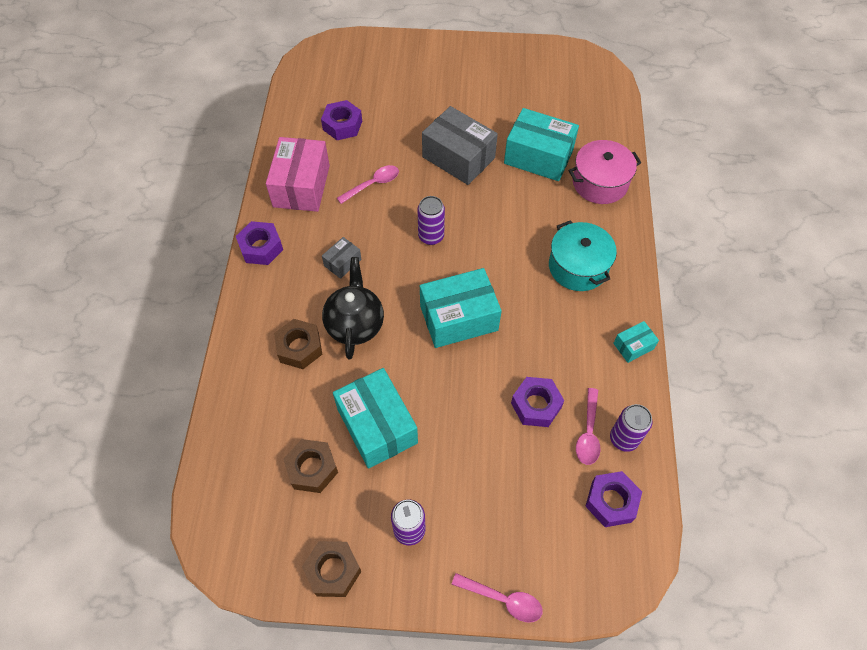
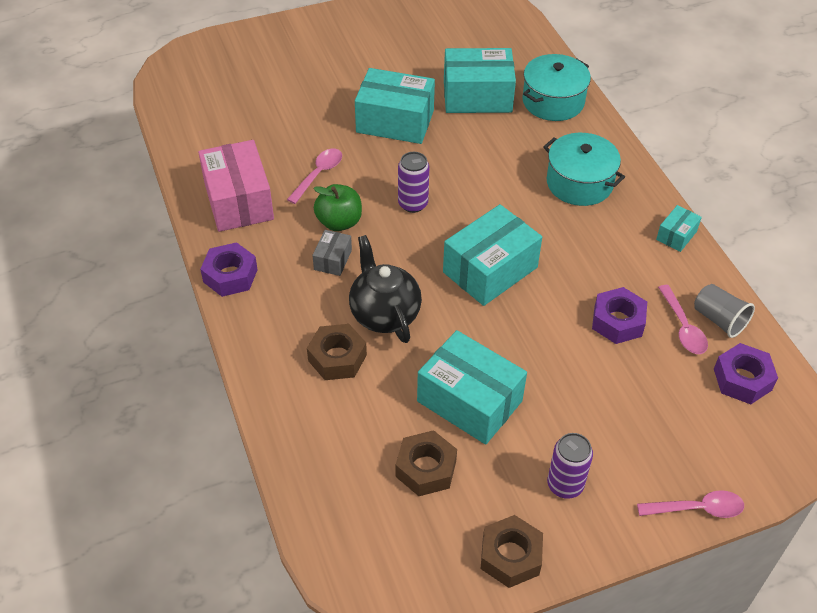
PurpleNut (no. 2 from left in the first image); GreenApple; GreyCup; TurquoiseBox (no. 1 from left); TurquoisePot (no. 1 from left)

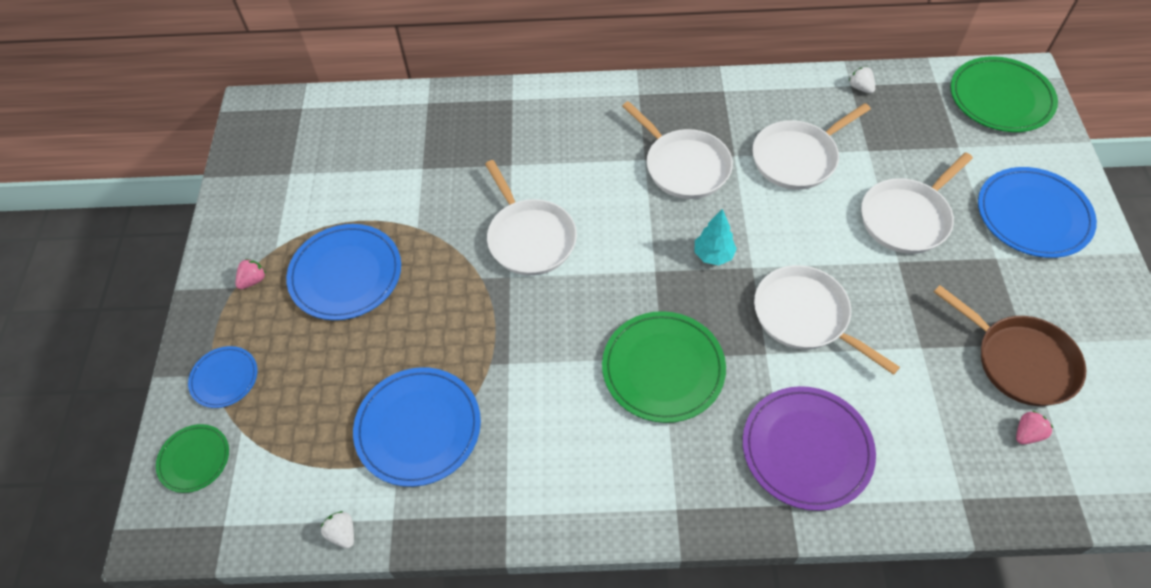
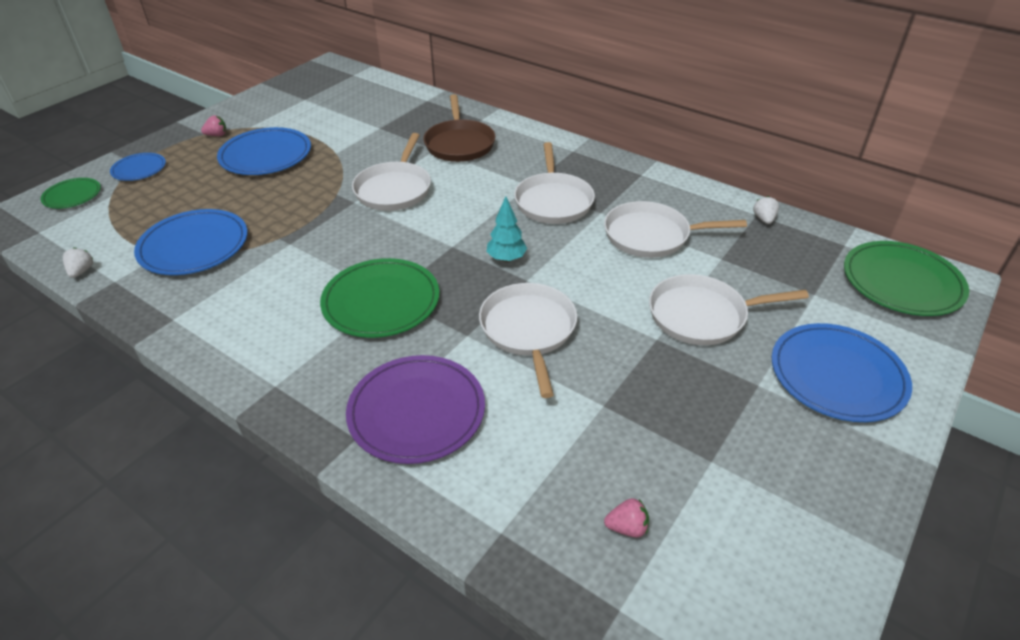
BrownPan

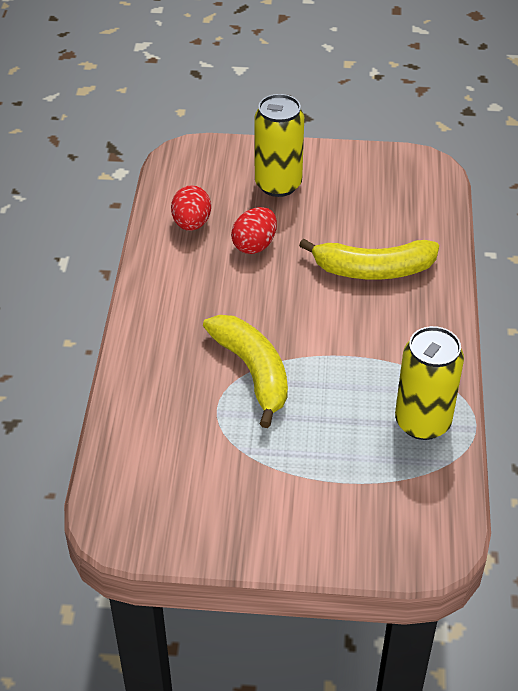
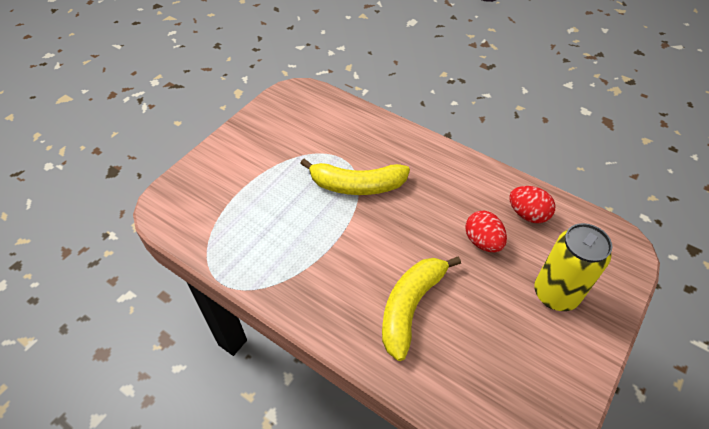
YellowCan (no. 2 from left in the first image)

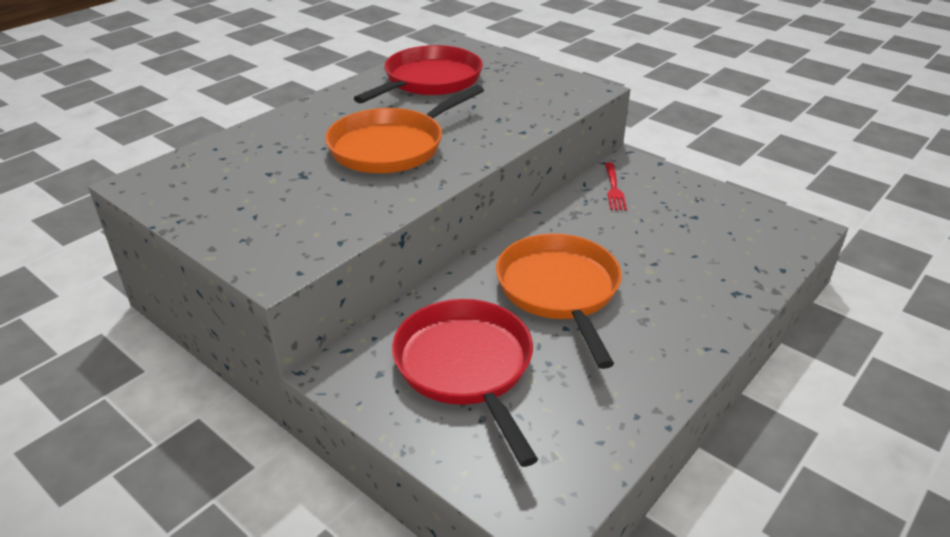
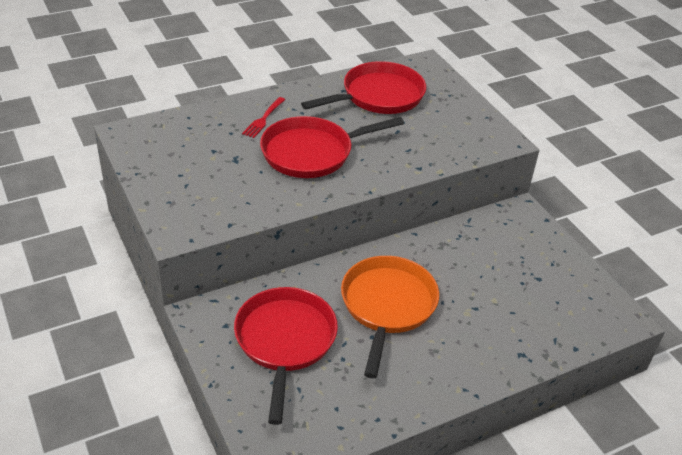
RedFork; RedPan (no. 2 from left)

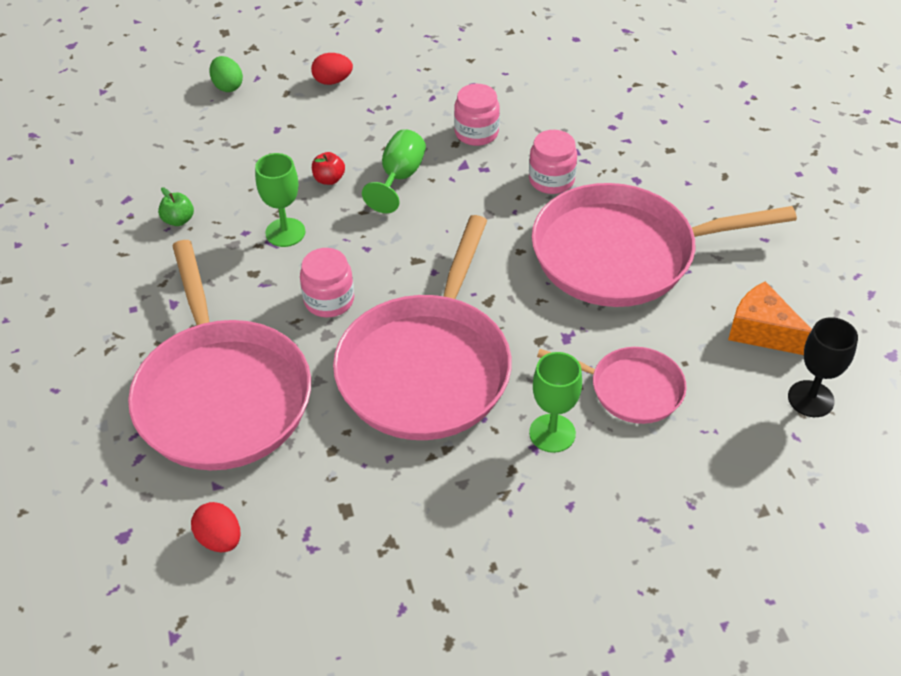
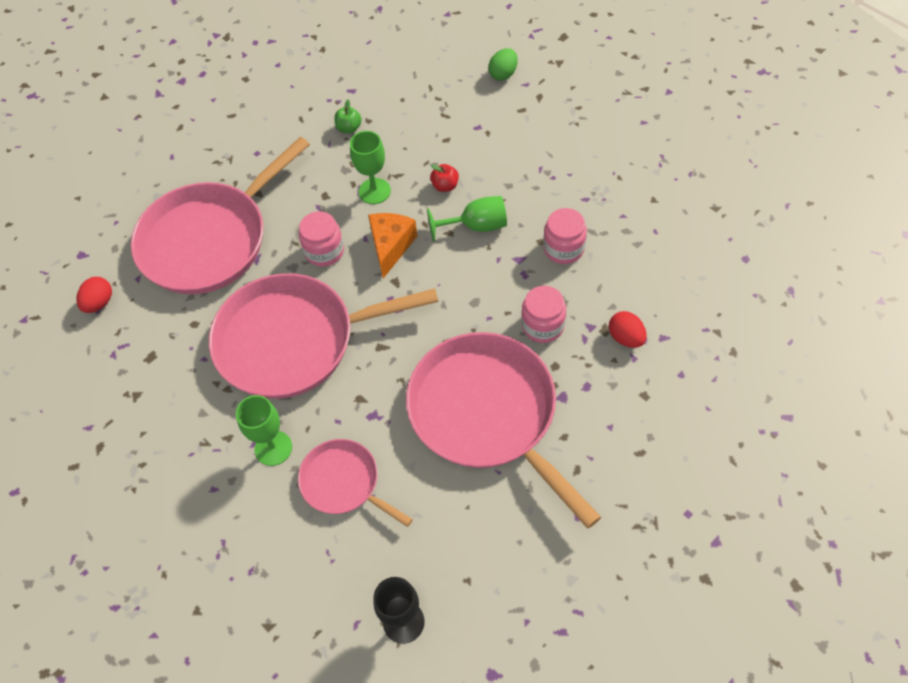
RedEgg (no. 2 from left); OrangeCheese; PinkPan (no. 3 from left)

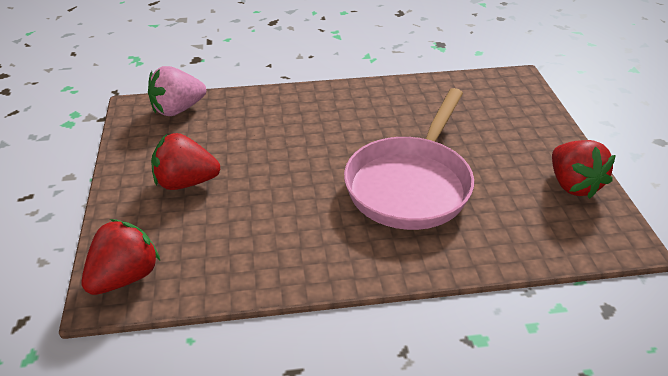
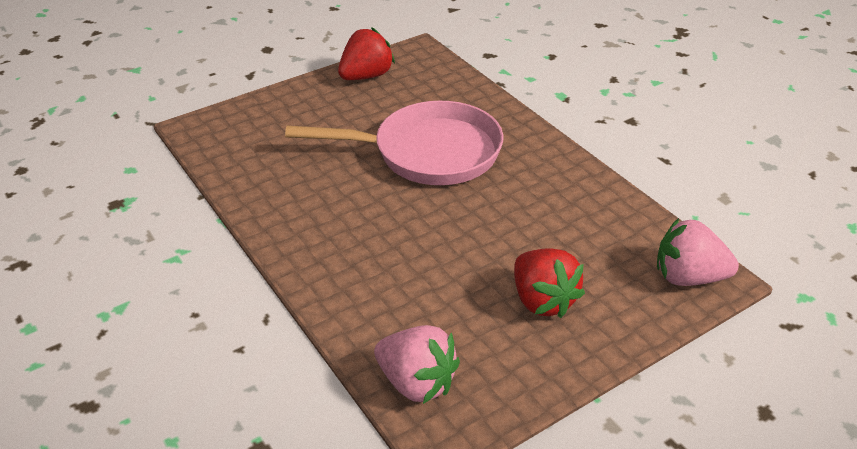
PinkStrawberry (no. 2 from left)

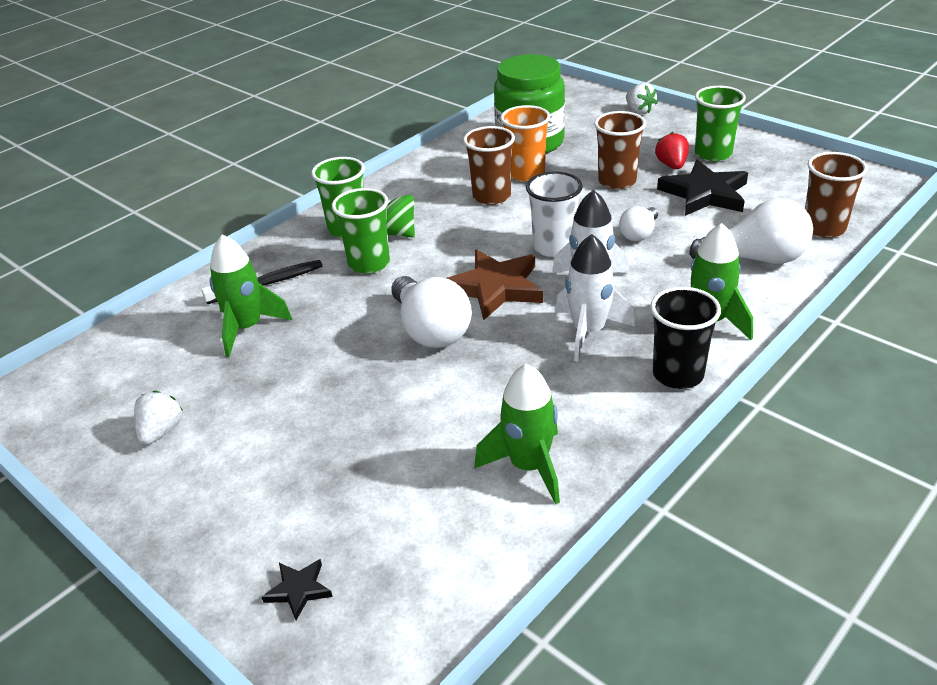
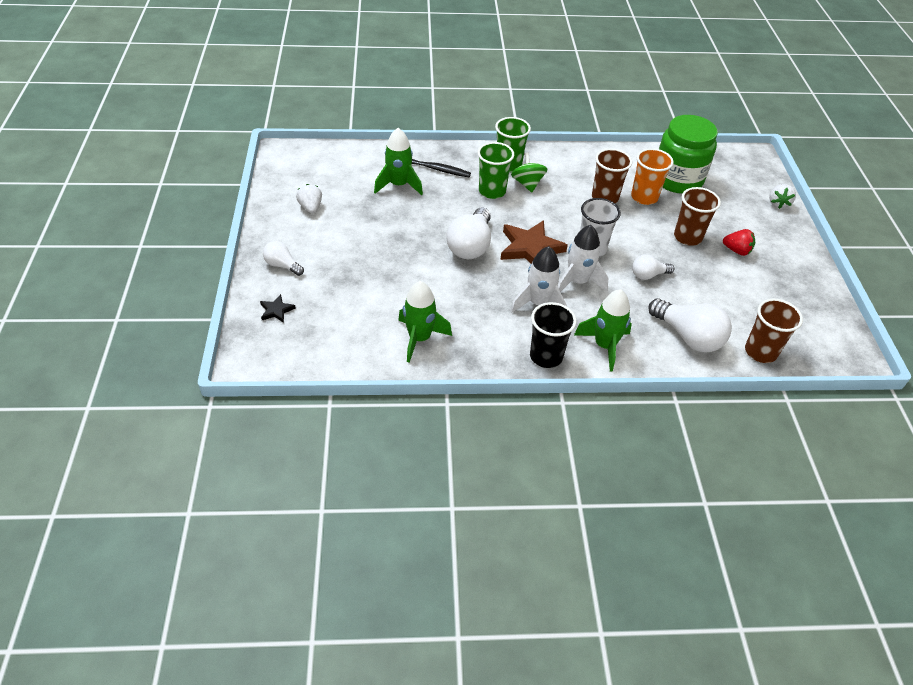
BlackStar (no. 2 from left in the first image); GreenCup (no. 3 from left in the first image); WhiteLightBulb (no. 1 from left); WhiteStrawberry (no. 1 from left); RedStrawberry

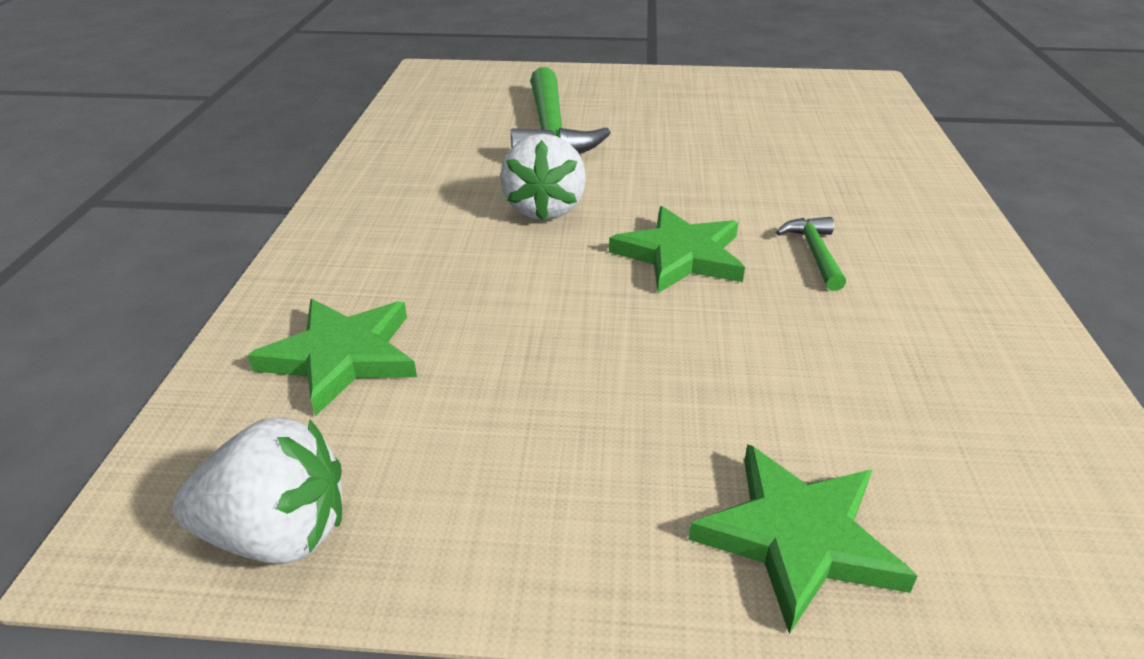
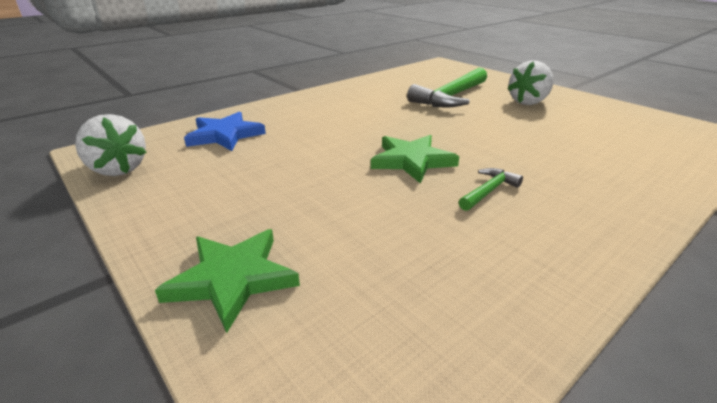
WhiteStrawberry (no. 2 from left); BlueStar

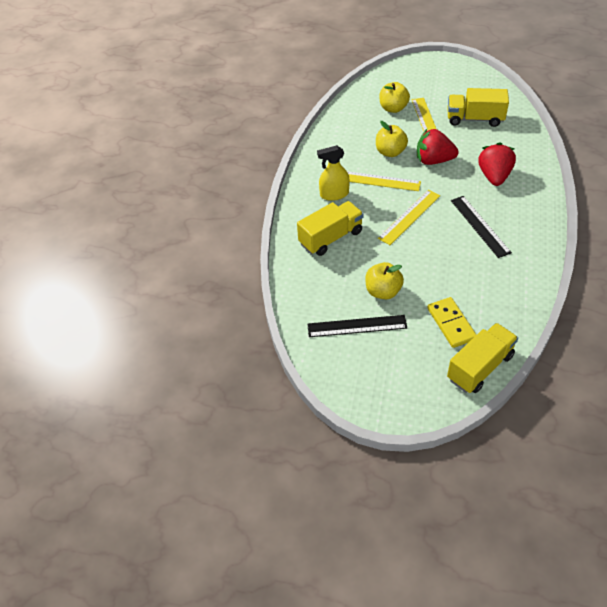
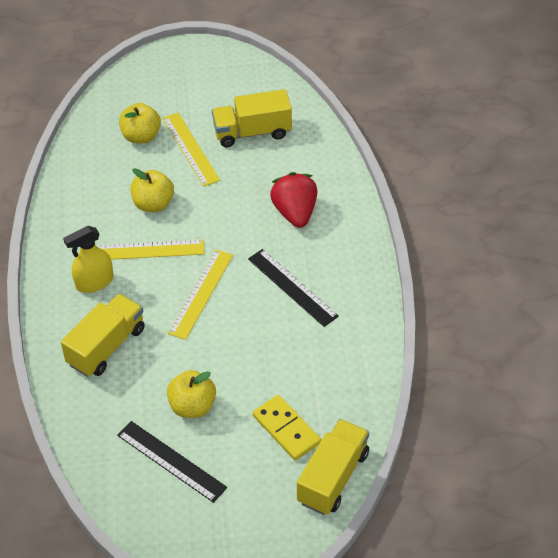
RedStrawberry (no. 1 from left in the first image); BlackRuler (no. 1 from left)

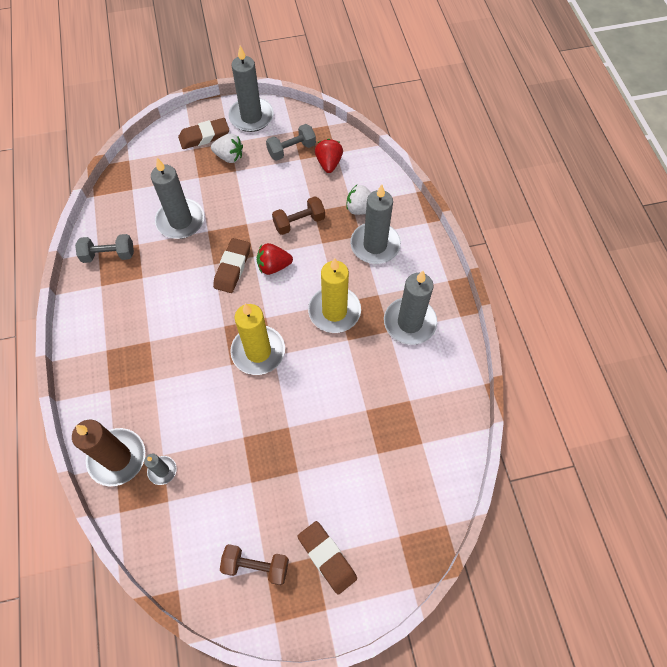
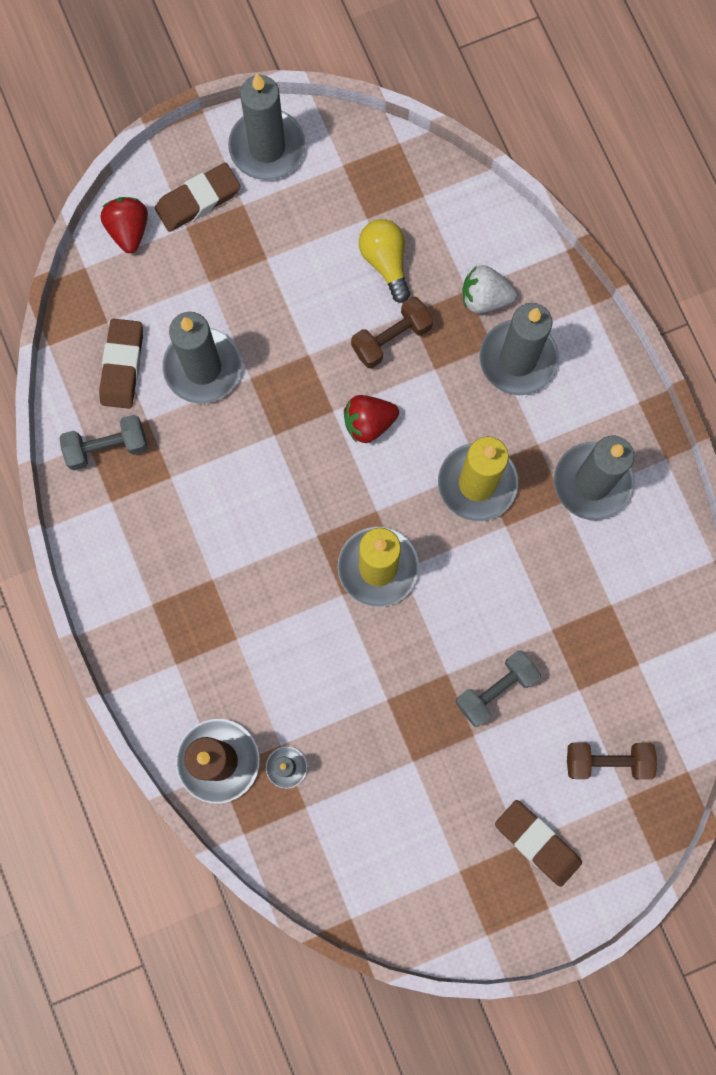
WhiteStrawberry (no. 1 from left in the first image); YellowLightBulb; BrownEraser (no. 1 from left); BrownDumbbell (no. 2 from left); GreyDumbbell (no. 2 from left); RedStrawberry (no. 1 from left)

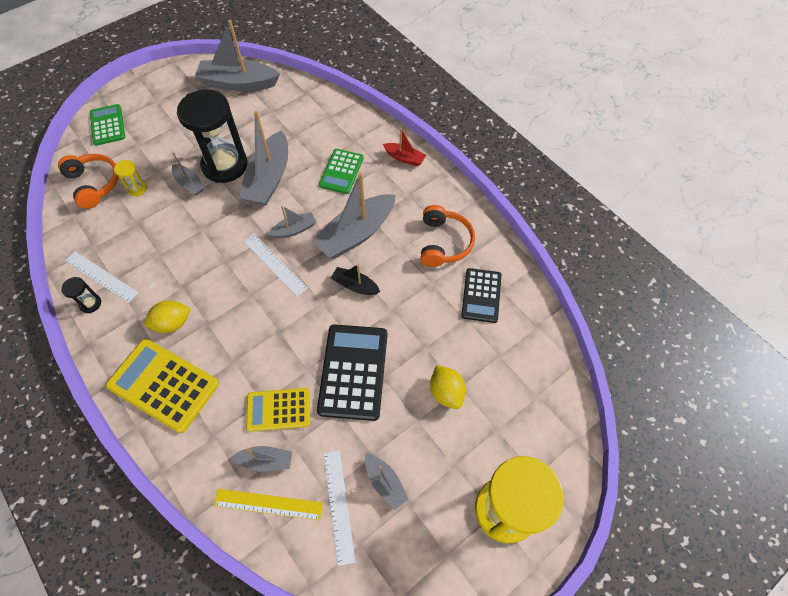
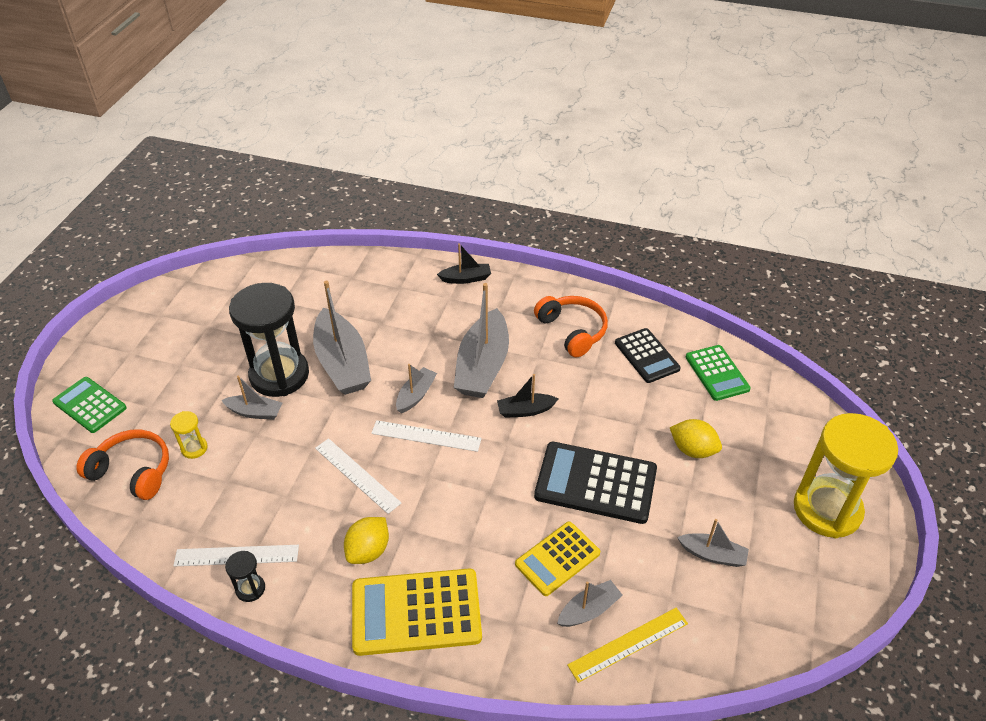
GreyBoat (no. 2 from left in the first image); GreenCalculator (no. 2 from left); WhiteRuler (no. 2 from left); BlackBoat (no. 1 from left); BlackCalculator (no. 1 from left)

